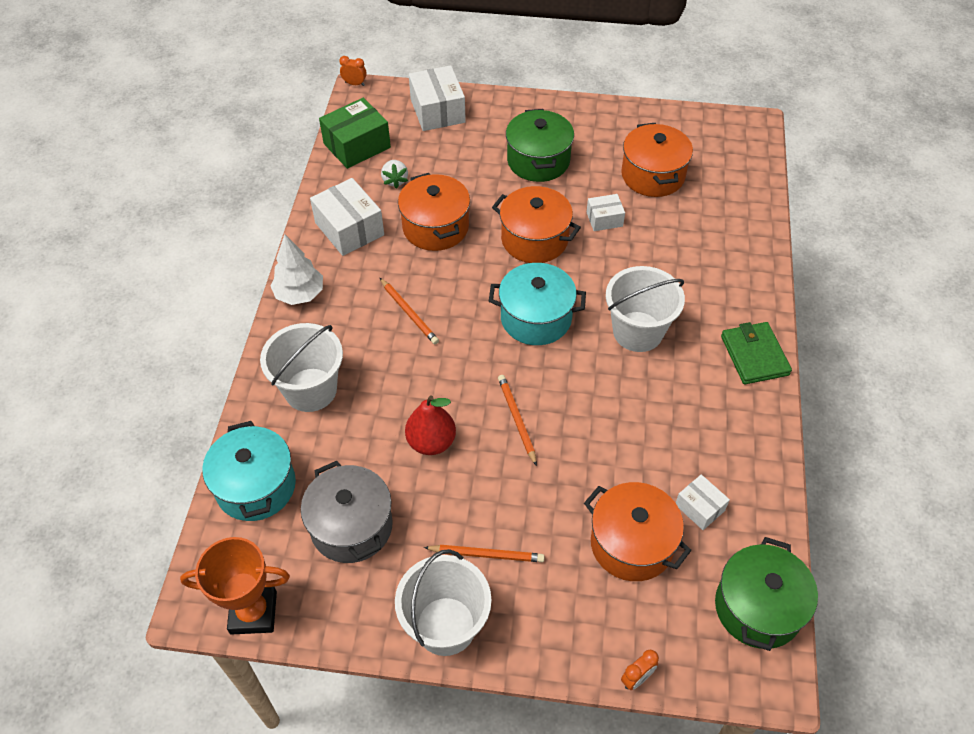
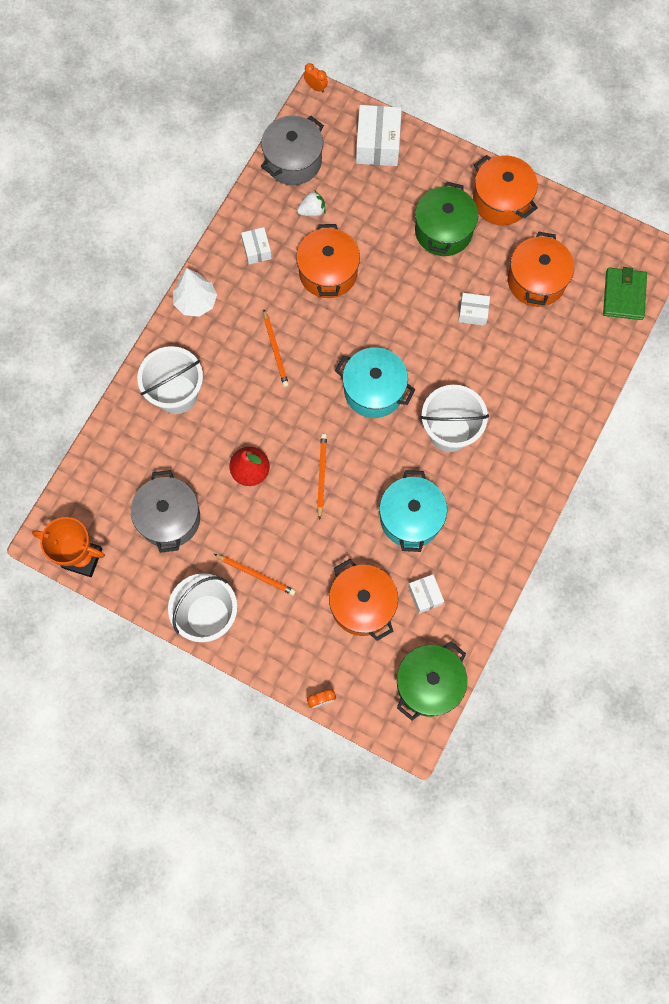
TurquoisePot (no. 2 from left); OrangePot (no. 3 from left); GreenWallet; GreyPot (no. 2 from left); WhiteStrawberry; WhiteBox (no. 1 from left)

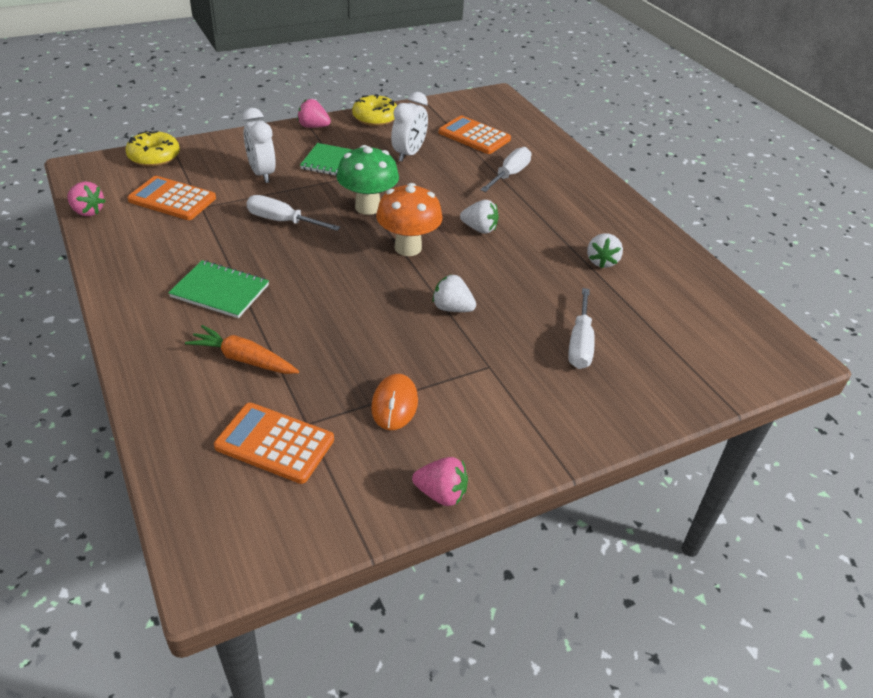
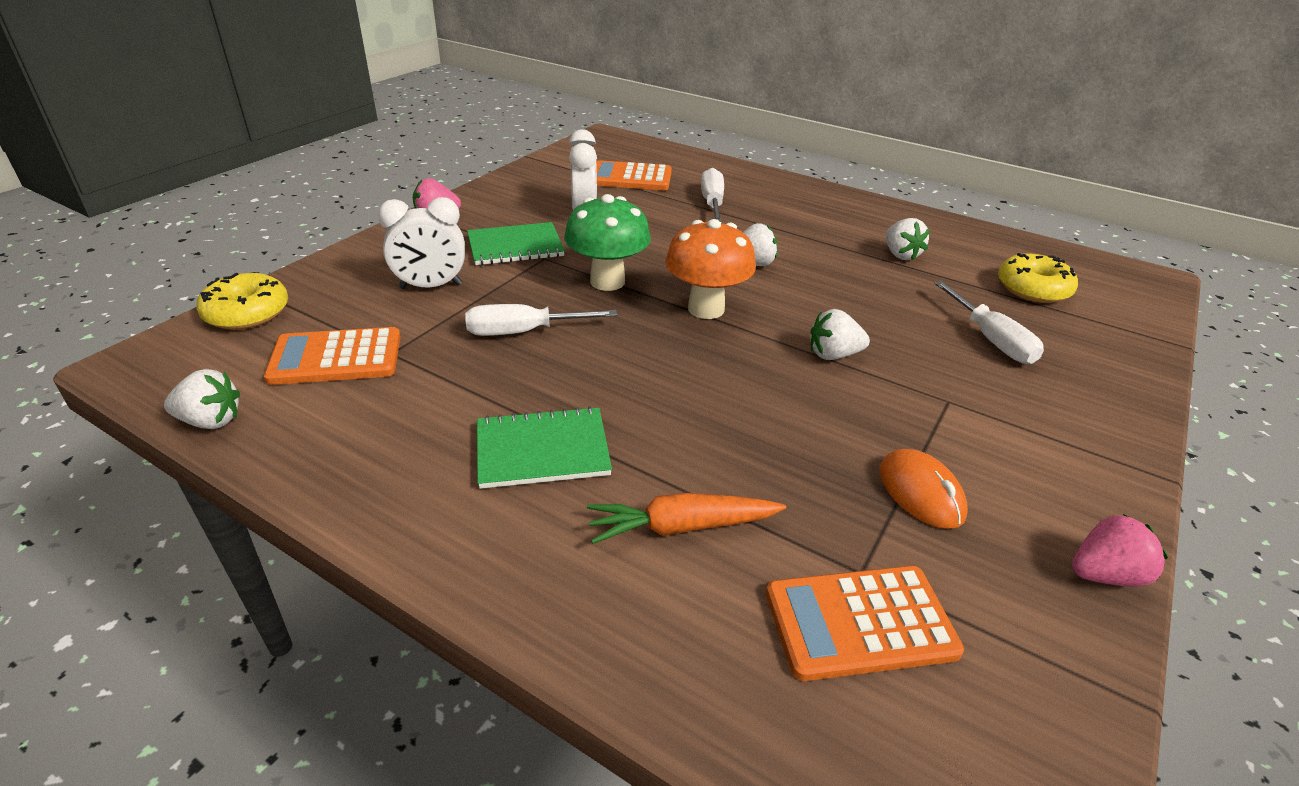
YellowDonut (no. 2 from left); WhiteStrawberry (no. 1 from left); WhiteClock (no. 1 from left)

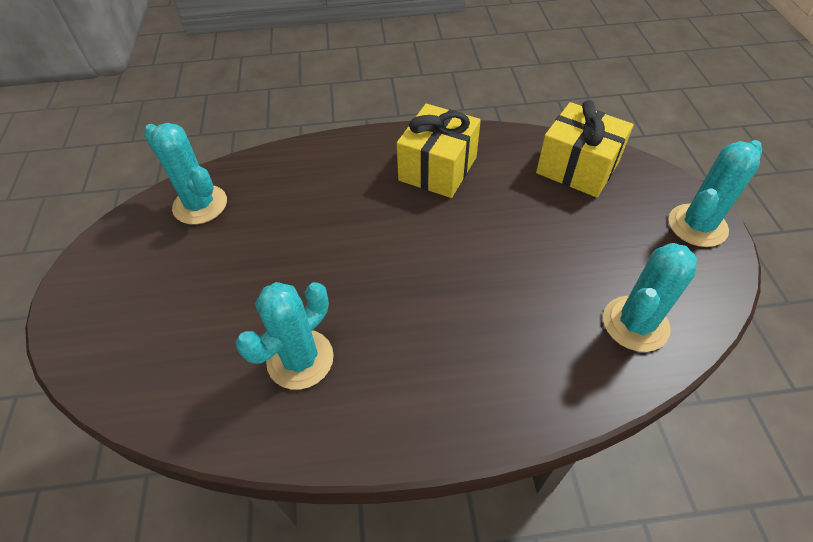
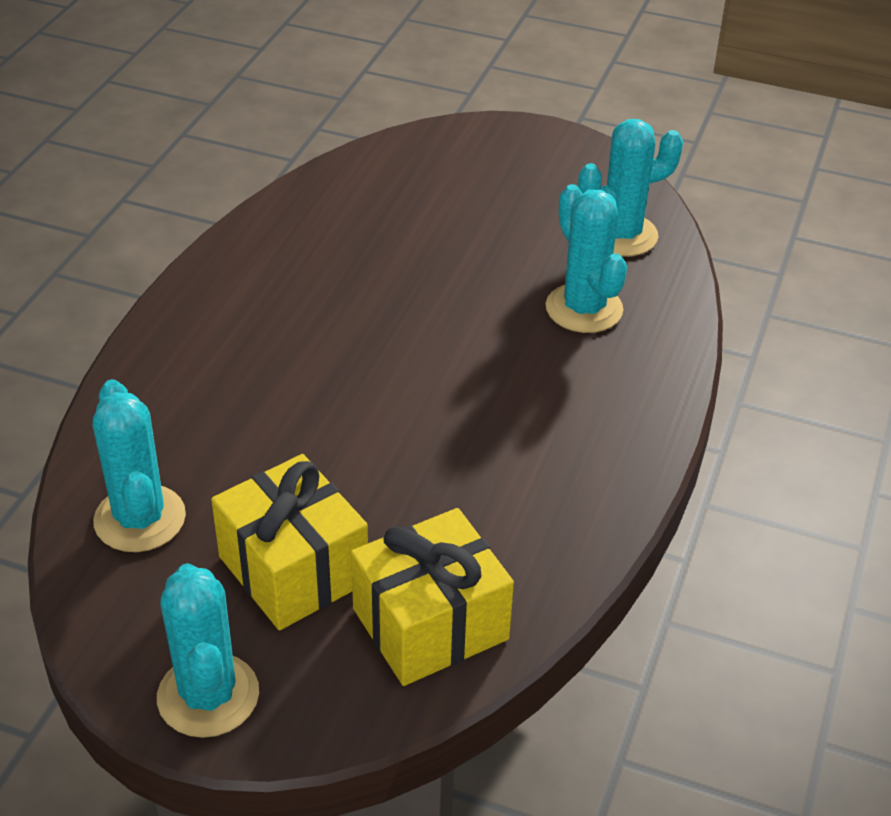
TurquoiseCactus (no. 3 from left); YellowGift (no. 1 from left)

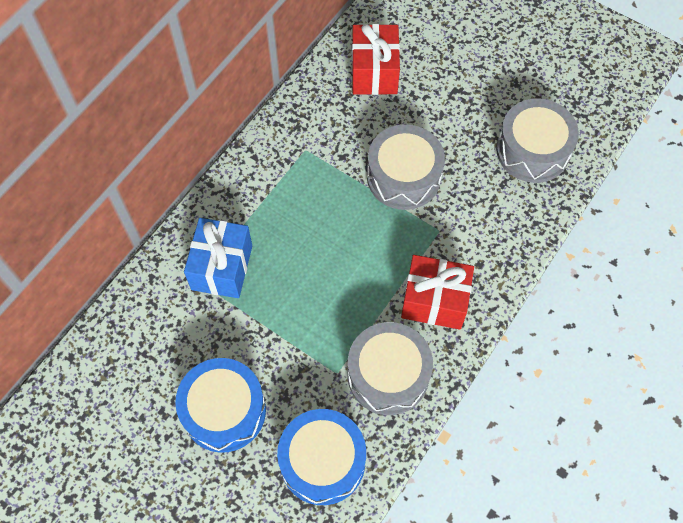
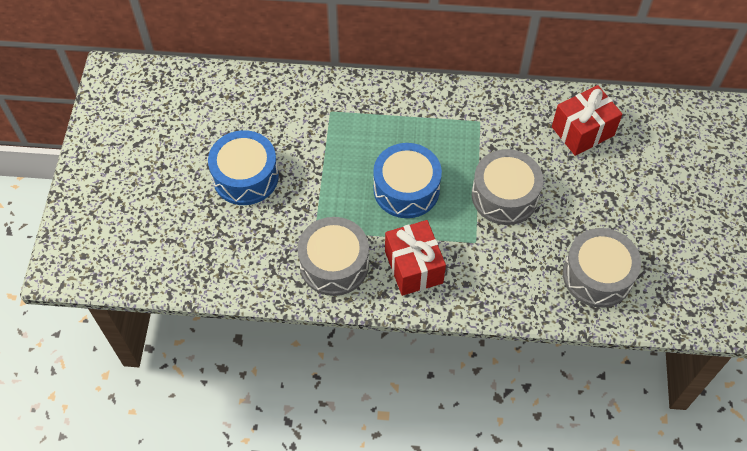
BlueGift; BlueDrum (no. 2 from left)

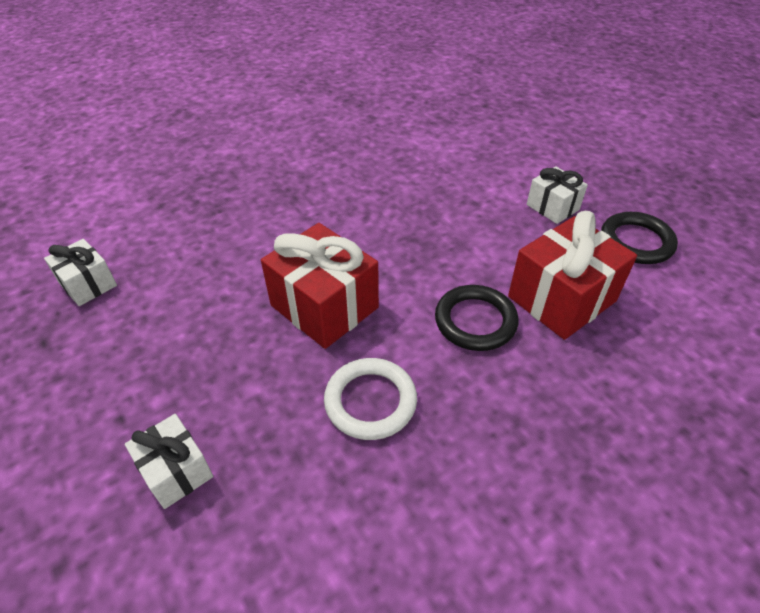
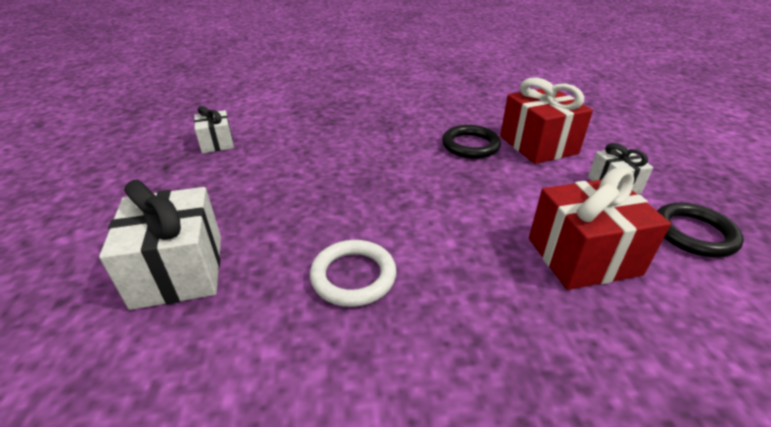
RedGift (no. 1 from left); BlackRing (no. 1 from left); WhiteGift (no. 1 from left)

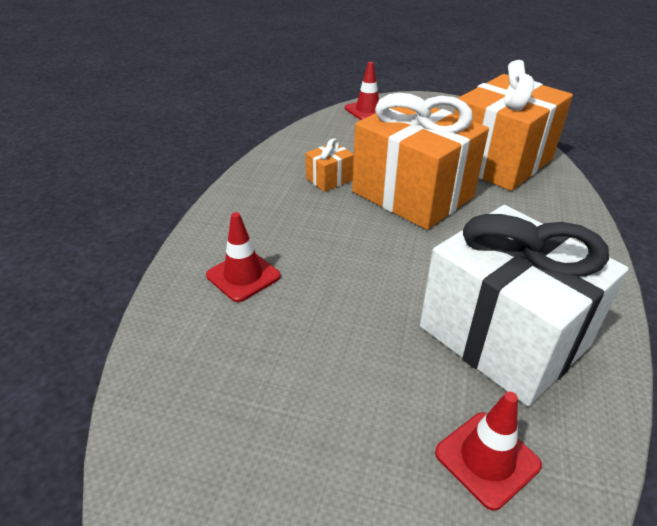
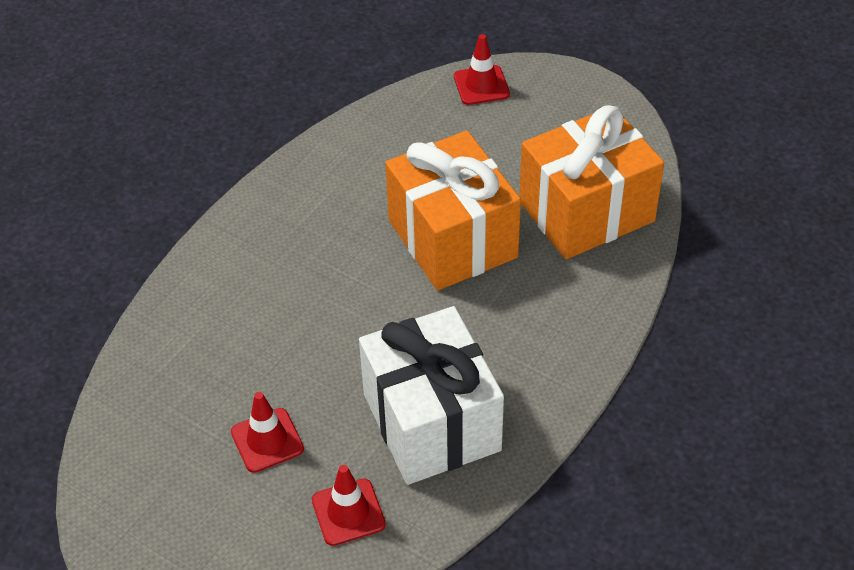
OrangeGift (no. 1 from left in the first image); RedTrafficCone (no. 1 from left)

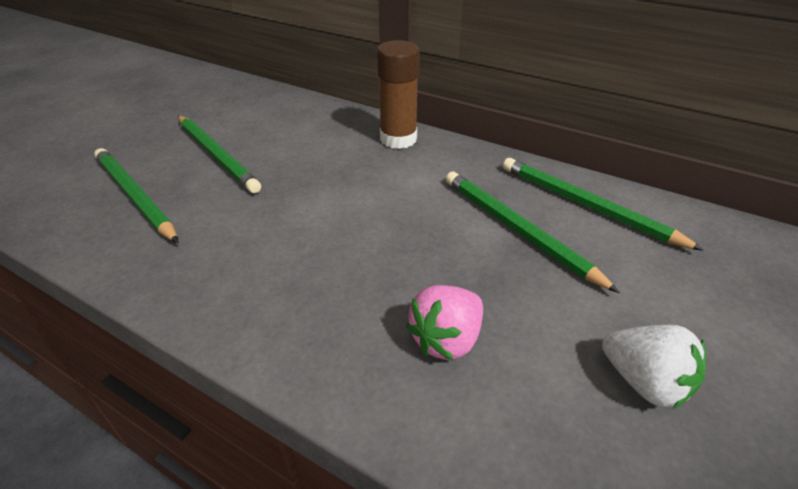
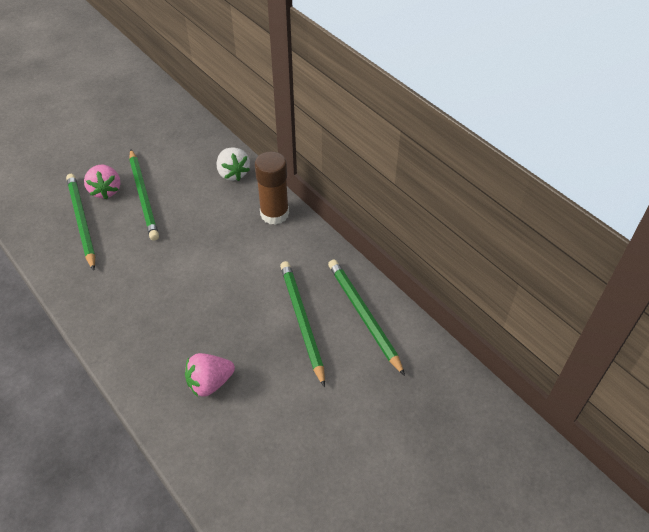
PinkStrawberry (no. 1 from left); WhiteStrawberry

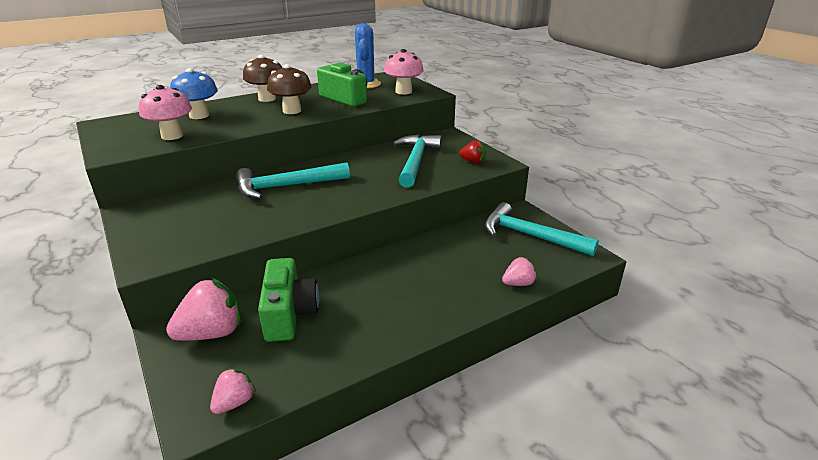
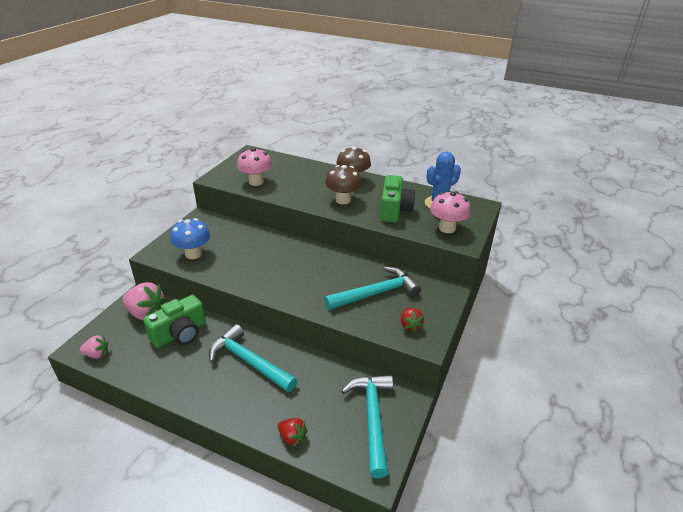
BlueMushroom; TurquoiseHammer (no. 1 from left); RedStrawberry (no. 1 from left)

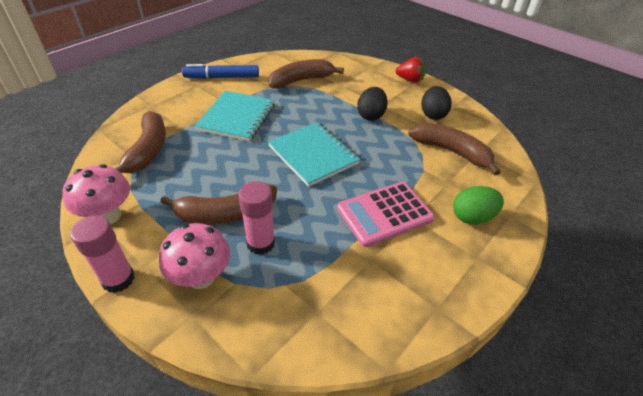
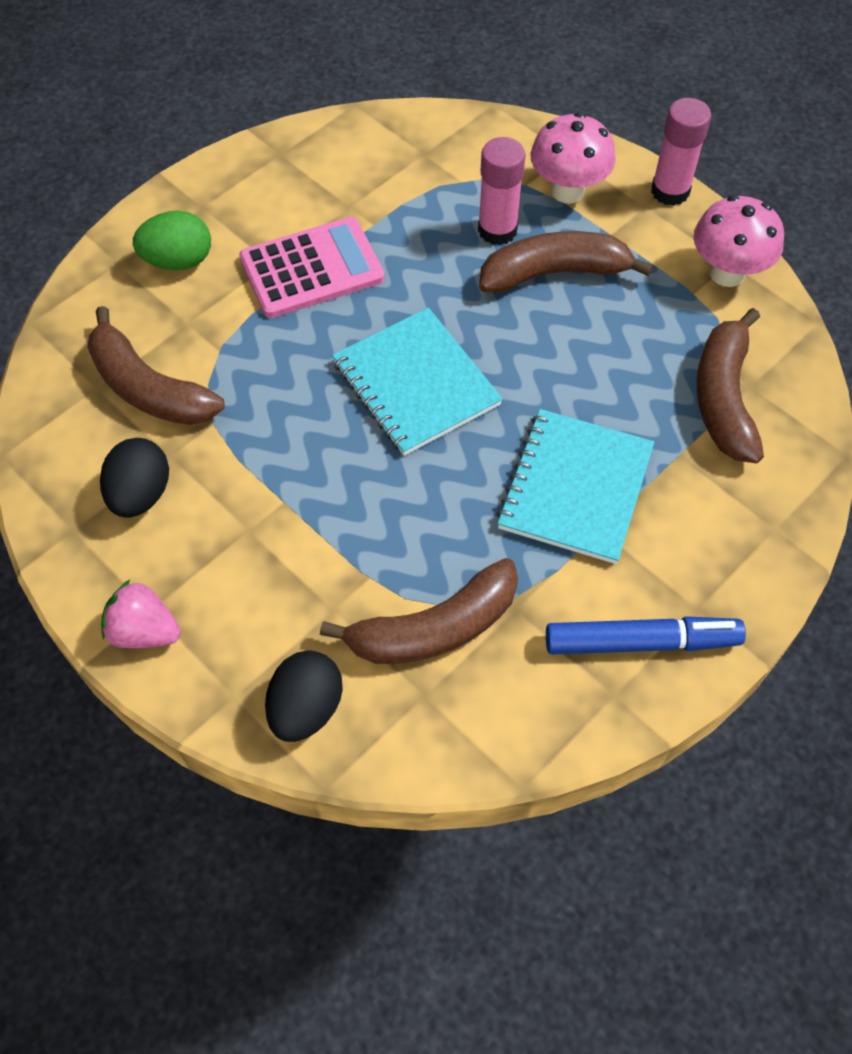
BlackEgg (no. 2 from left); PinkStrawberry

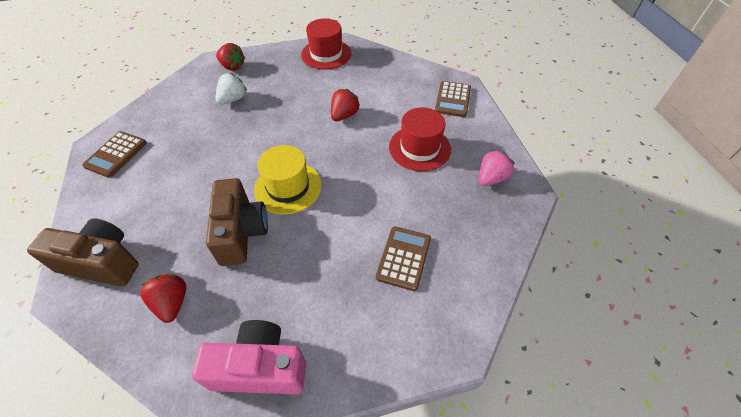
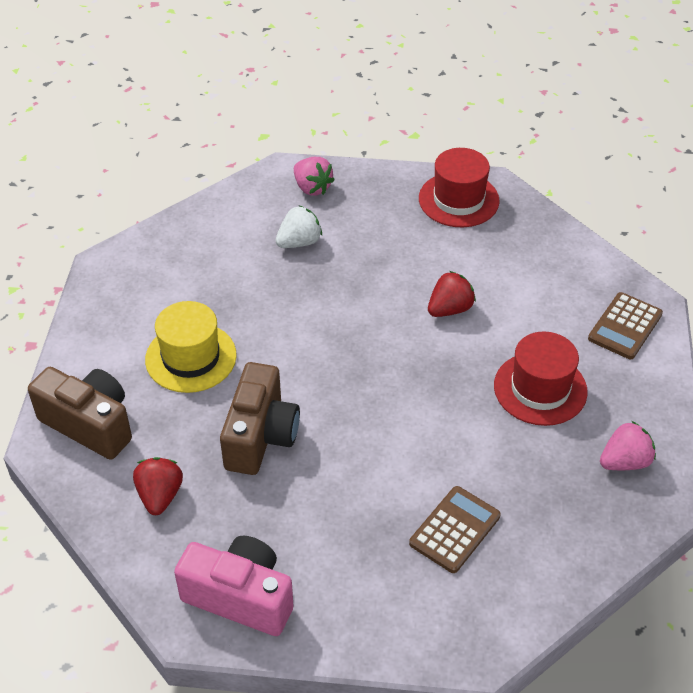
BrownCalculator (no. 1 from left in the first image); YellowHat; PinkStrawberry (no. 1 from left)

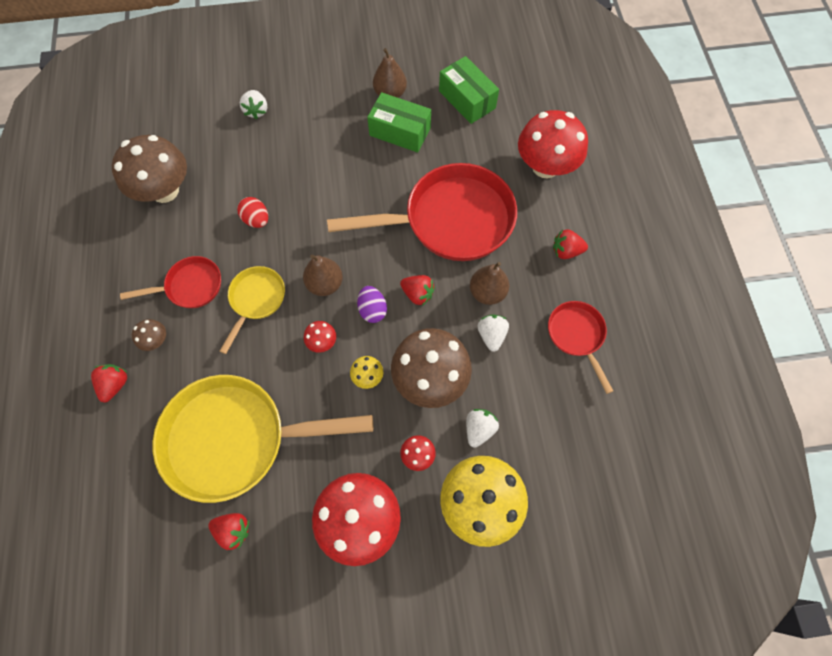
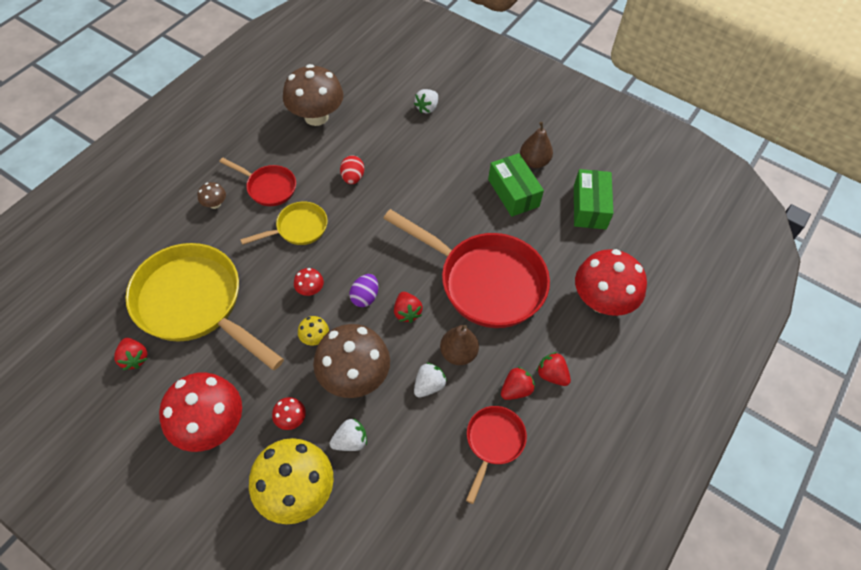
BrownPear (no. 1 from left in the first image); RedStrawberry (no. 3 from left)

